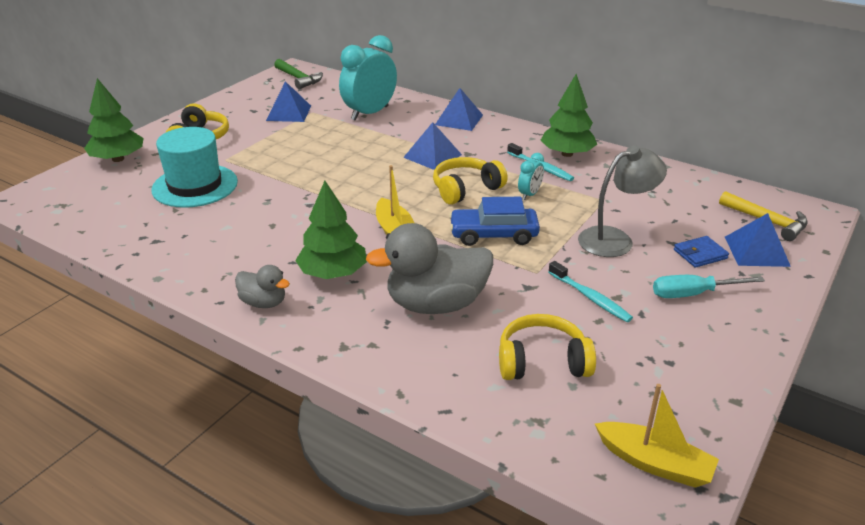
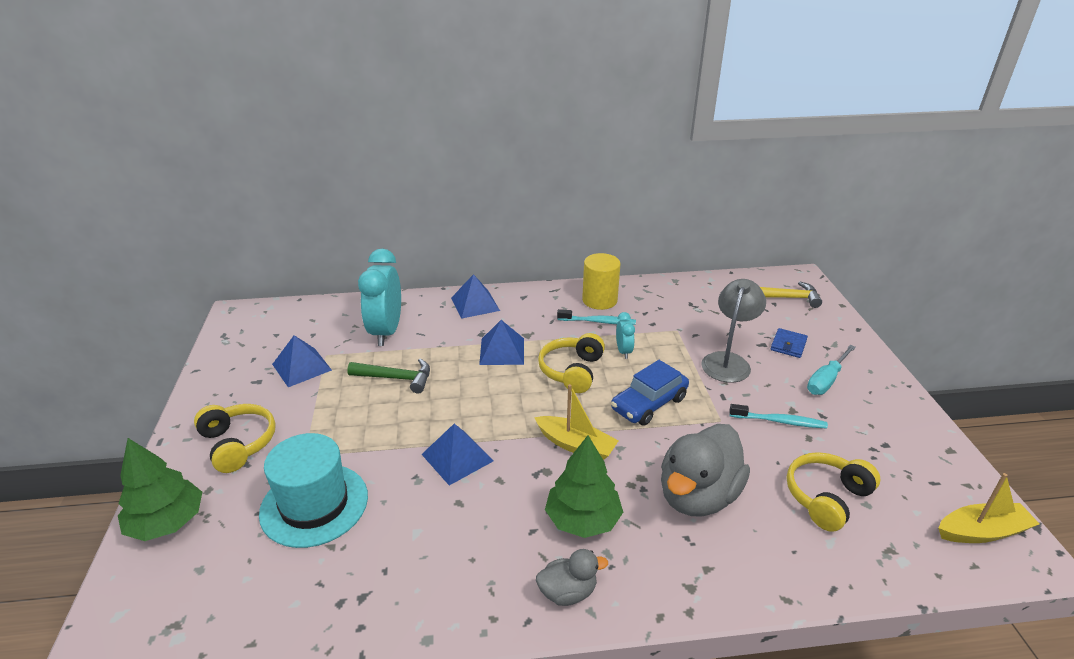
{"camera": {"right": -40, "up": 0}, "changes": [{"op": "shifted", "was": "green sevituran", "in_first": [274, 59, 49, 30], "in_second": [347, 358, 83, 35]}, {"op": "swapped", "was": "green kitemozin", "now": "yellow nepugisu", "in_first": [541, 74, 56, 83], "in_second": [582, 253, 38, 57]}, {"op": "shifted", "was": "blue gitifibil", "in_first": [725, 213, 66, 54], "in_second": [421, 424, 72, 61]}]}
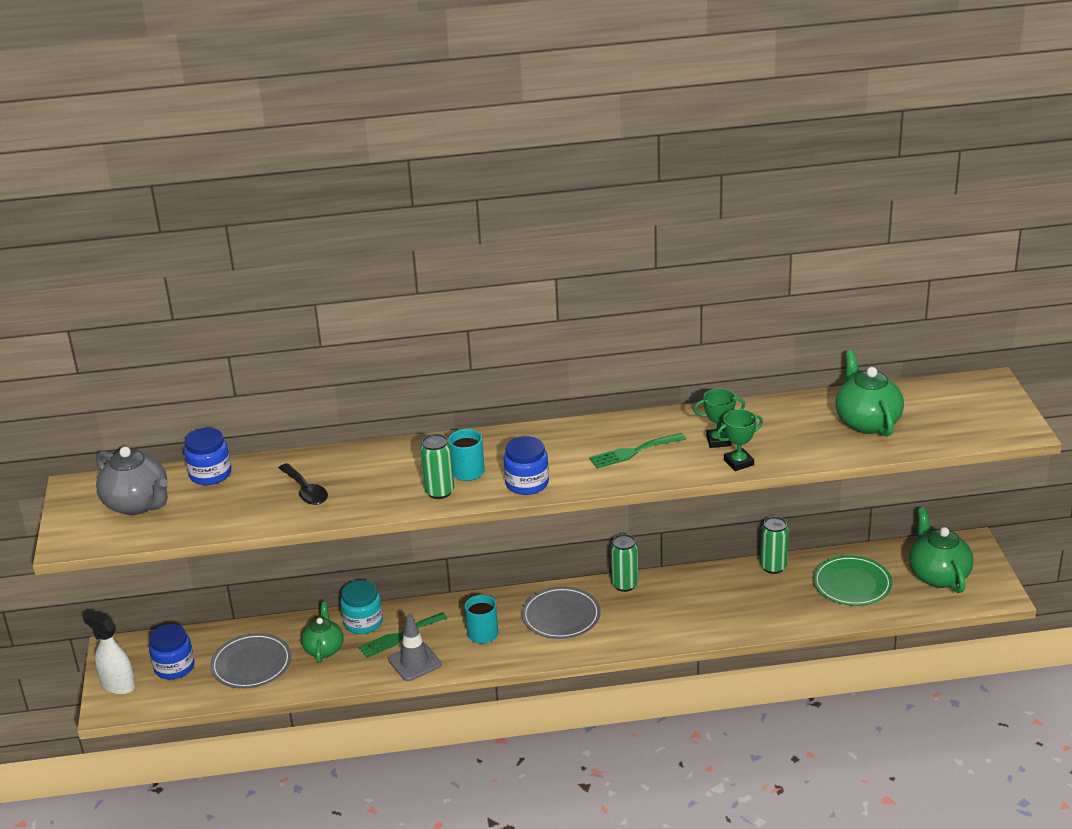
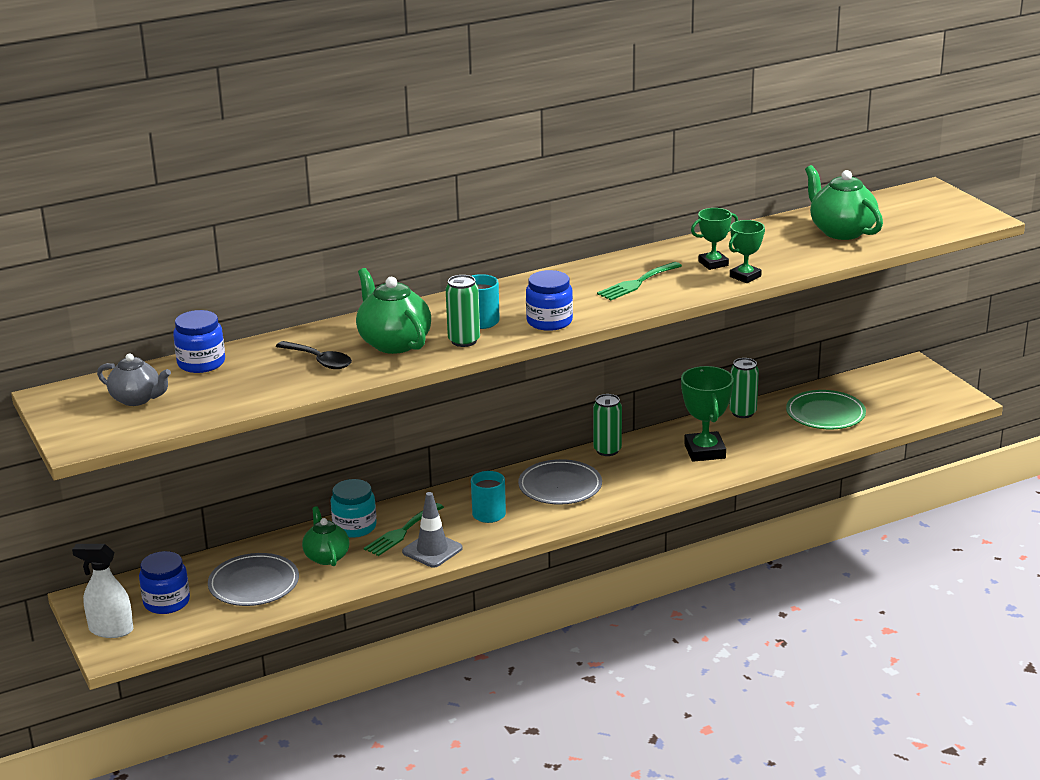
{"camera": {"right": -20, "up": -5}, "changes": [{"op": "scaled", "was": "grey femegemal", "in_first": [96, 447, 72, 68], "in_second": [97, 353, 74, 53], "ratio": 0.66}, {"op": "shifted", "was": "green femegemal", "in_first": [909, 507, 65, 86], "in_second": [356, 268, 75, 86]}, {"op": "new", "now": "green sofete", "in_second": [681, 366, 53, 96]}]}
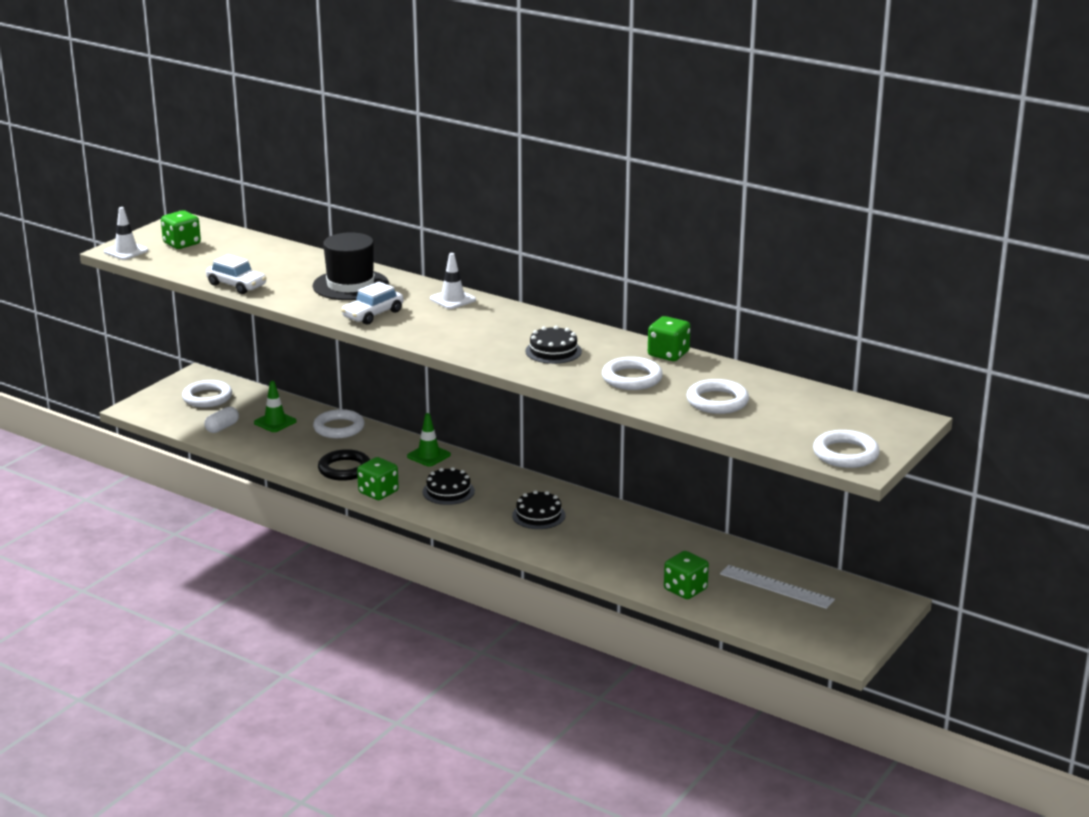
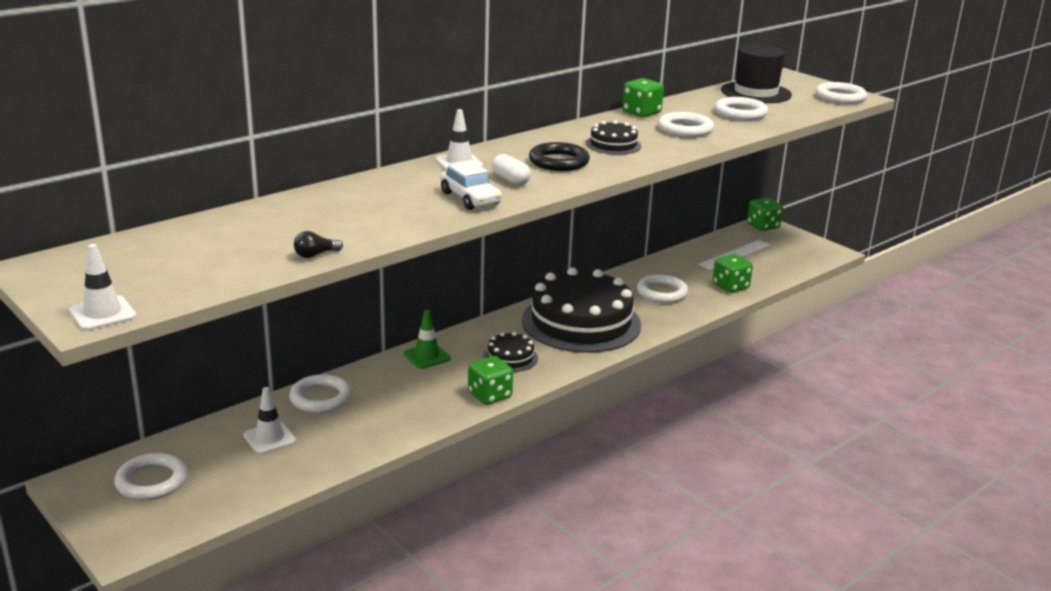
{"camera": {"right": -75, "up": 0}, "changes": [{"op": "shifted", "was": "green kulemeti", "in_first": [161, 210, 40, 39], "in_second": [747, 198, 36, 33]}, {"op": "shifted", "was": "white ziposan", "in_first": [204, 407, 35, 26], "in_second": [492, 154, 39, 31]}, {"op": "swapped", "was": "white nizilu", "now": "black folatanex", "in_first": [206, 254, 60, 40], "in_second": [294, 231, 49, 27]}, {"op": "repainted", "was": "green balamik", "now": "white balamik", "in_first": [254, 381, 43, 51], "in_second": [244, 387, 52, 67]}, {"op": "shifted", "was": "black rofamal", "in_first": [313, 232, 76, 68], "in_second": [721, 44, 71, 59]}, {"op": "shifted", "was": "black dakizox", "in_first": [318, 449, 52, 32], "in_second": [529, 142, 61, 29]}, {"op": "scaled", "was": "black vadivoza", "in_first": [512, 490, 54, 39], "in_second": [522, 267, 119, 86], "ratio": 2.3}, {"op": "new", "now": "white dakizox", "in_second": [637, 274, 51, 29]}]}
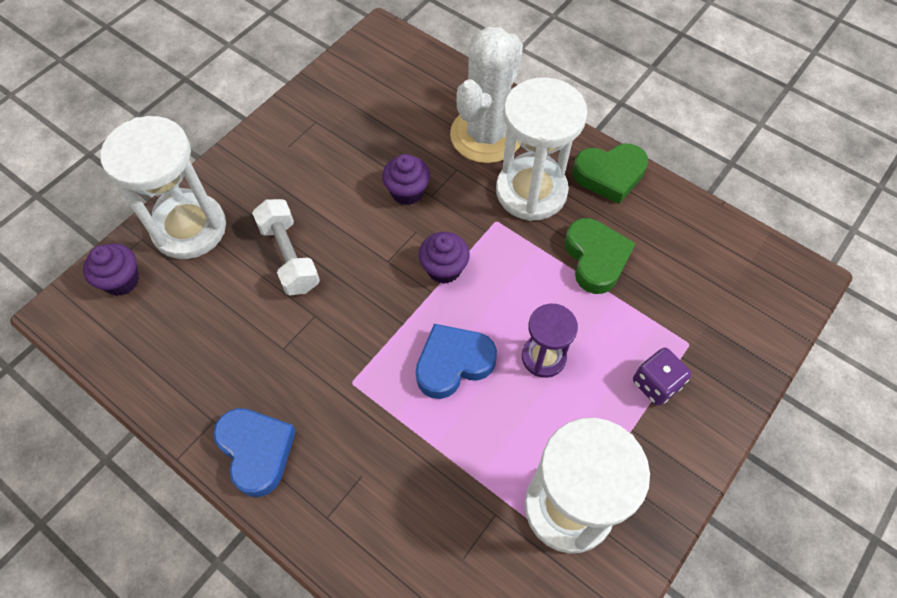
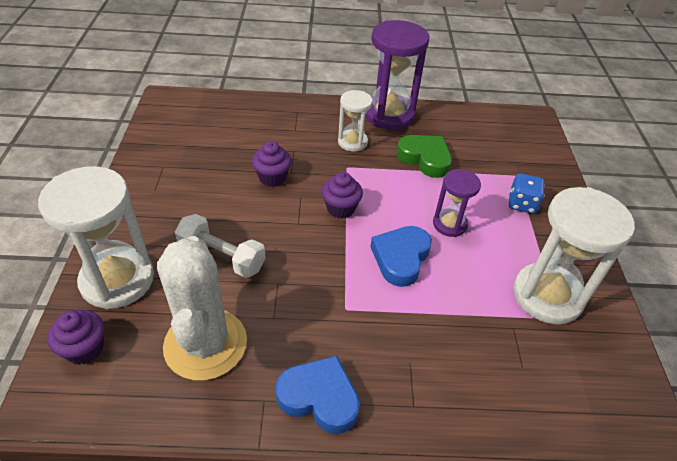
{"camera": {"right": -40, "up": -15}, "changes": [{"op": "shifted", "was": "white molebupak", "in_first": [450, 26, 73, 137], "in_second": [157, 236, 90, 144]}, {"op": "scaled", "was": "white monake", "in_first": [496, 77, 91, 144], "in_second": [338, 90, 35, 62], "ratio": 0.55}, {"op": "swapped", "was": "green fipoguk", "now": "purple monake", "in_first": [572, 143, 76, 61], "in_second": [365, 20, 64, 110]}, {"op": "repainted", "was": "purple kulemeti", "now": "blue kulemeti", "in_first": [633, 348, 58, 57], "in_second": [509, 173, 36, 41]}]}
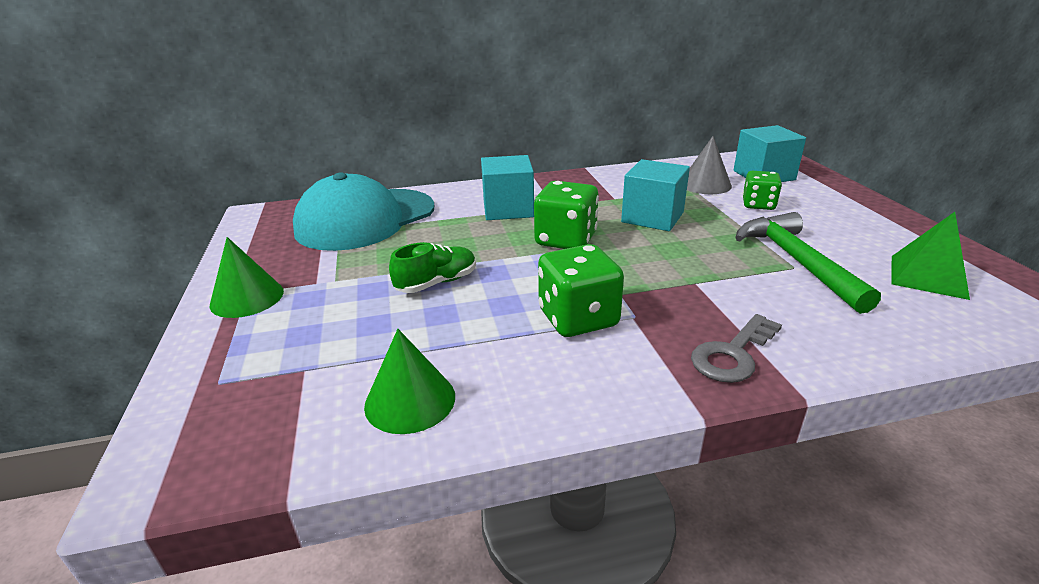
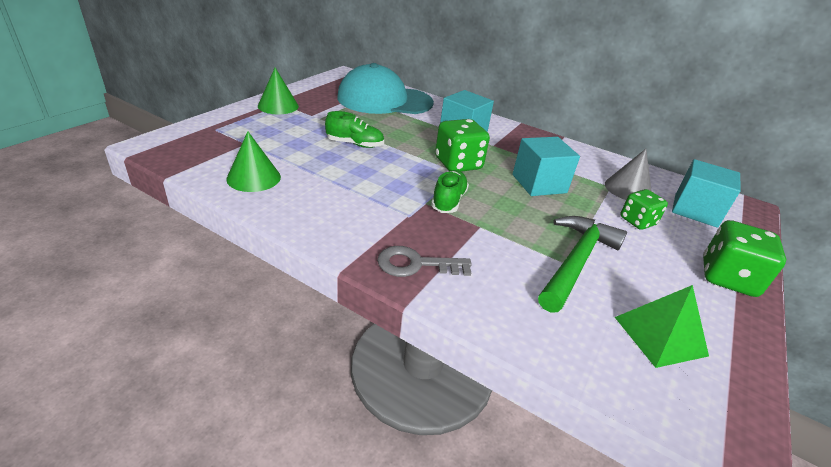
{"camera": {"right": 40, "up": 5}, "changes": [{"op": "shifted", "was": "green kulemeti", "in_first": [538, 244, 86, 93], "in_second": [703, 220, 83, 77]}, {"op": "new", "now": "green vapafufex", "in_second": [431, 170, 38, 43]}]}
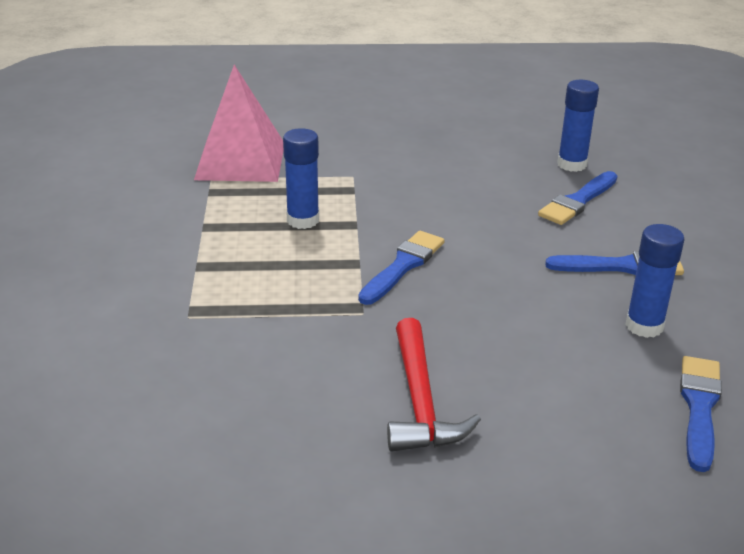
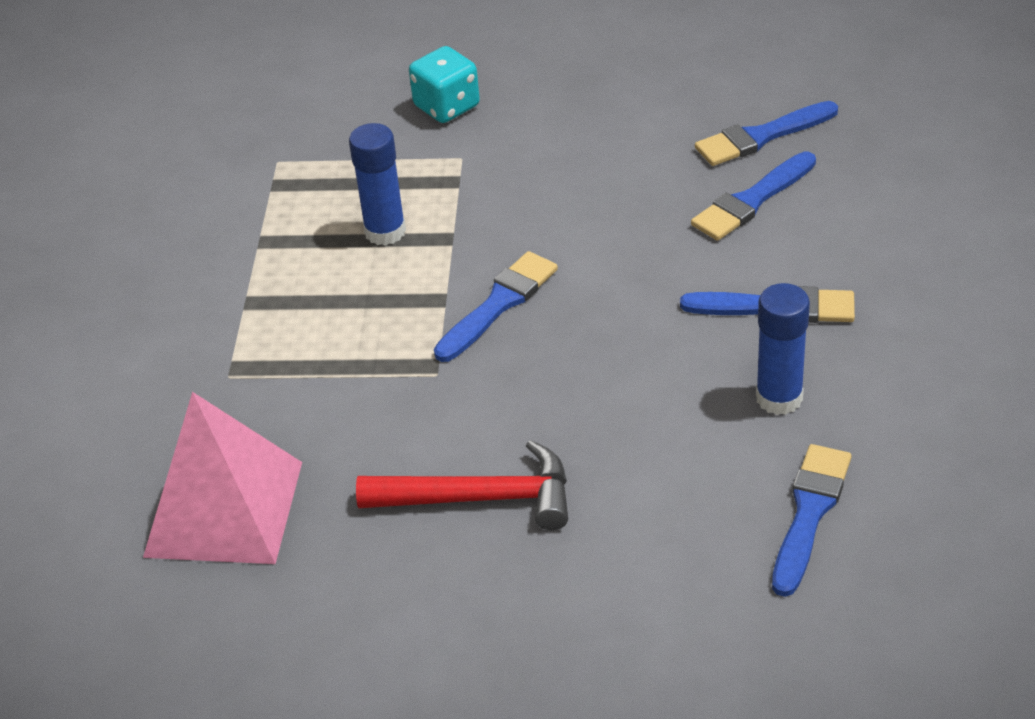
{"camera": {"right": 10, "up": 10}, "changes": [{"op": "shifted", "was": "pink gitifibil", "in_first": [194, 65, 89, 117], "in_second": [143, 392, 159, 172]}, {"op": "rotated", "was": "red sevituran", "in_first": [387, 318, 94, 134], "in_second": [356, 440, 212, 90], "clockwise": -90}, {"op": "swapped", "was": "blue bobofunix", "now": "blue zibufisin", "in_first": [557, 80, 42, 92], "in_second": [695, 101, 143, 65]}, {"op": "new", "now": "turquoise kulemeti", "in_second": [409, 46, 71, 77]}]}
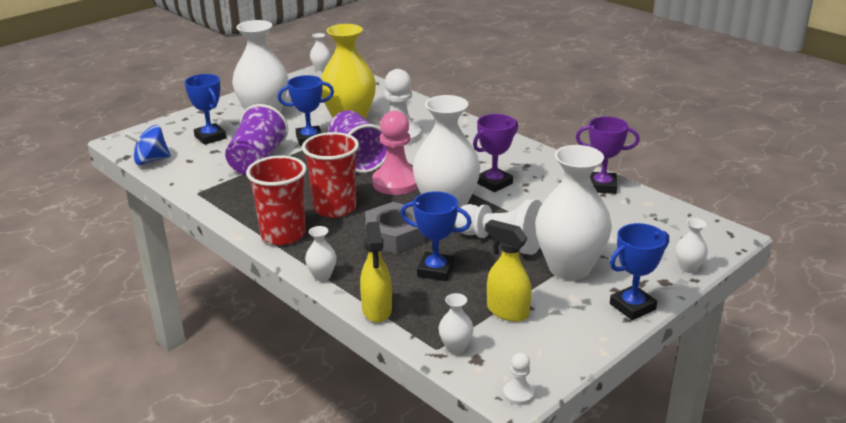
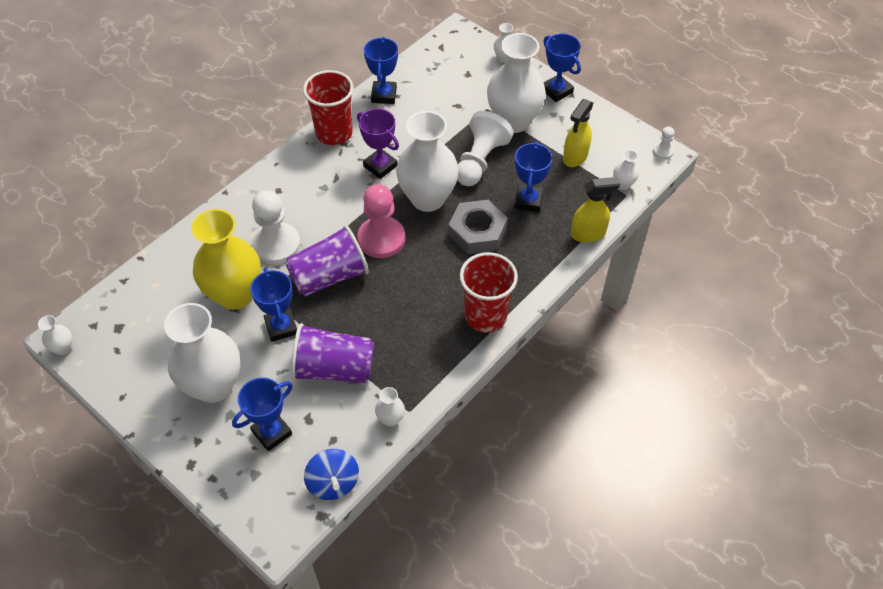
{"camera": {"right": -95, "up": 25}, "changes": [{"op": "shifted", "was": "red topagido", "in_first": [302, 132, 57, 86], "in_second": [303, 70, 50, 75]}, {"op": "shifted", "was": "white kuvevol", "in_first": [305, 226, 31, 55], "in_second": [375, 387, 30, 40]}, {"op": "repainted", "was": "purple sofete", "now": "blue sofete", "in_first": [576, 117, 64, 77], "in_second": [364, 37, 34, 67]}]}
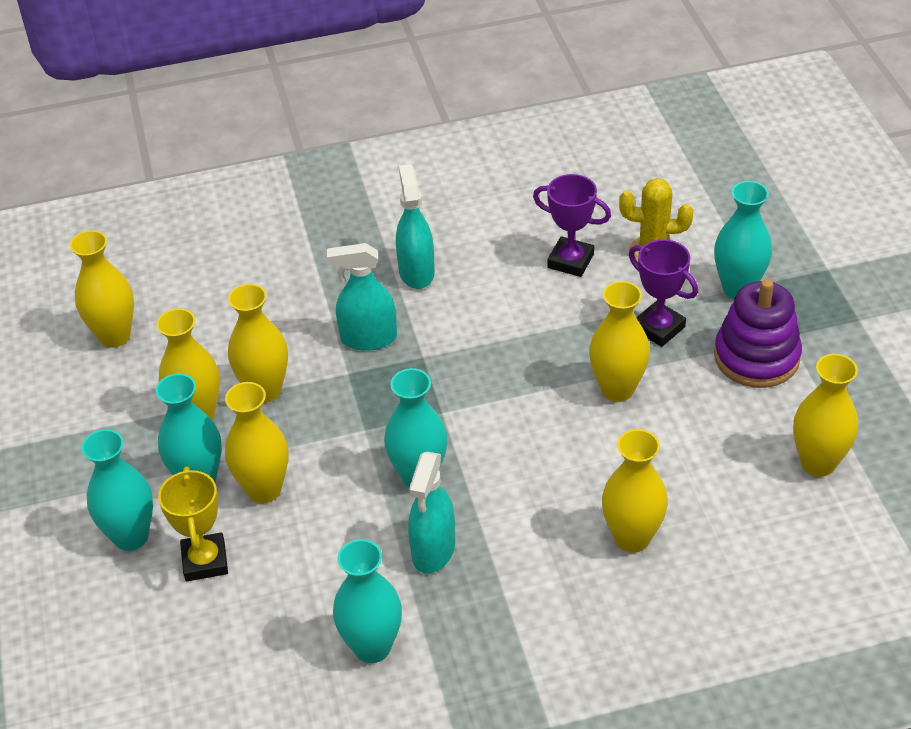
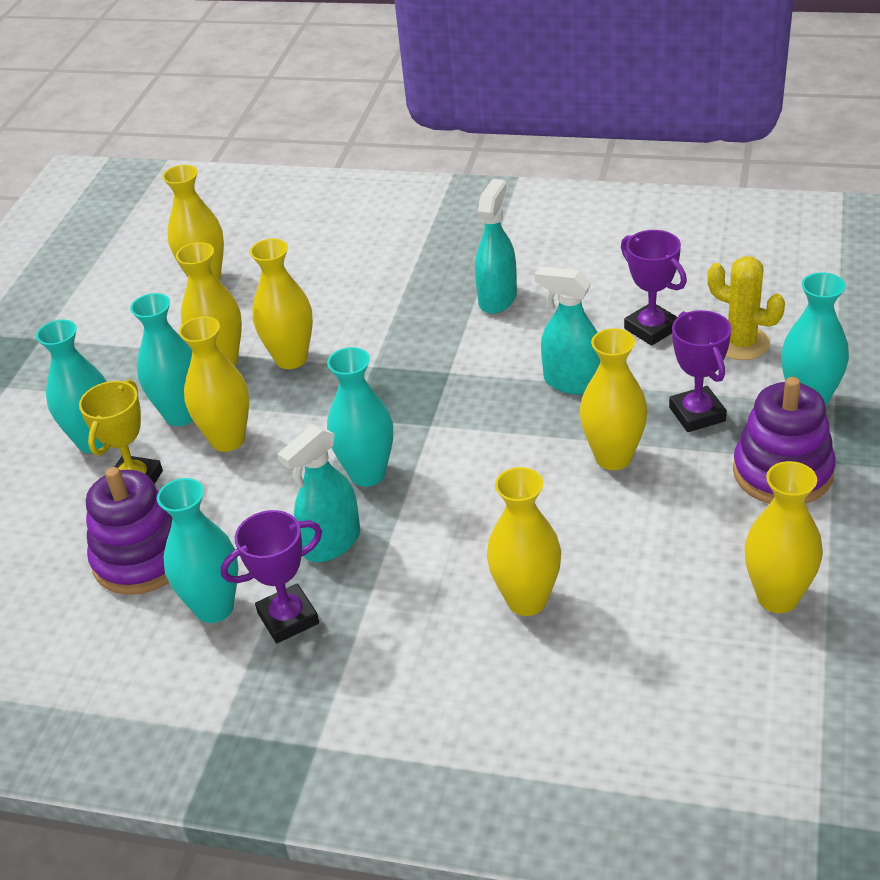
{"camera": {"right": 30, "up": -5}, "changes": [{"op": "shifted", "was": "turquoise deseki", "in_first": [327, 243, 70, 108], "in_second": [535, 267, 65, 128]}, {"op": "new", "now": "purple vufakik", "in_second": [86, 467, 87, 128]}, {"op": "new", "now": "purple sofete", "in_second": [221, 510, 101, 133]}]}
